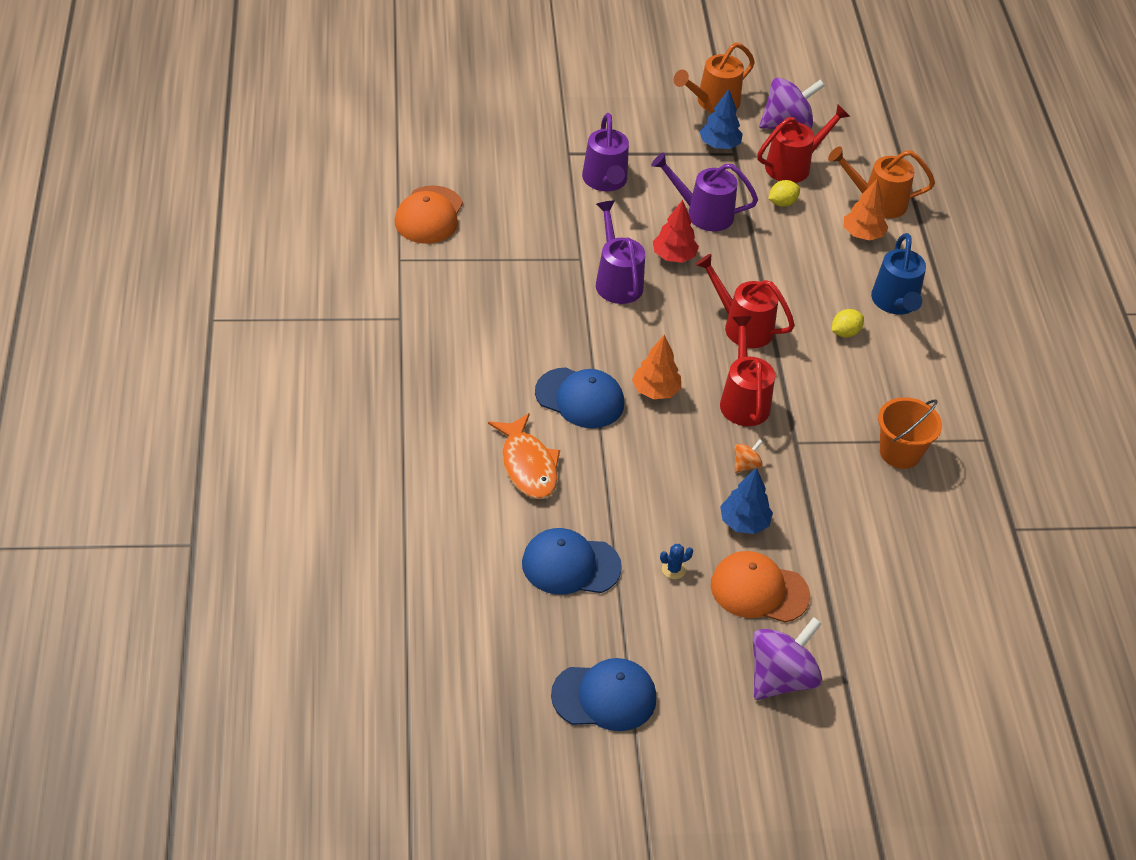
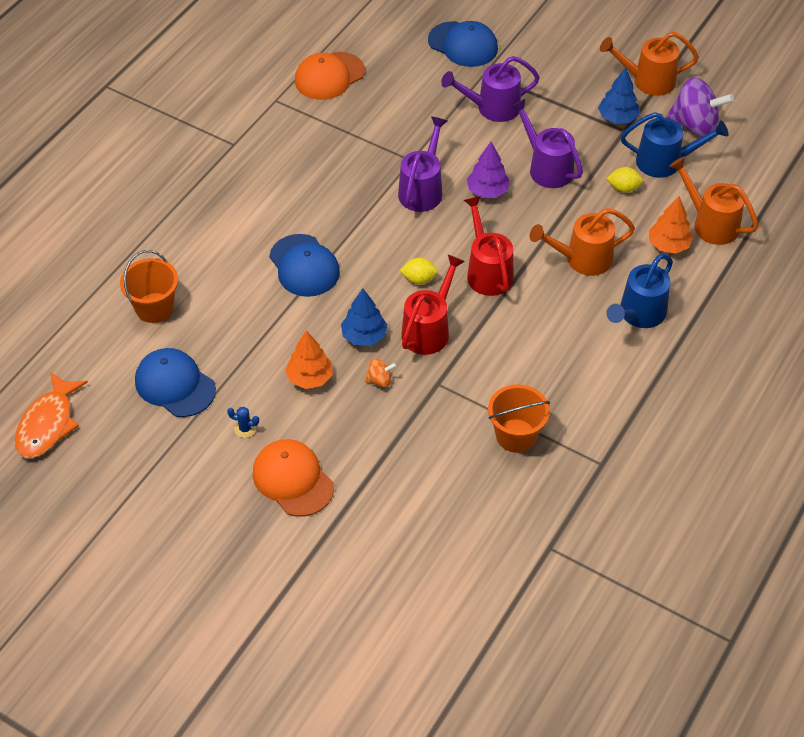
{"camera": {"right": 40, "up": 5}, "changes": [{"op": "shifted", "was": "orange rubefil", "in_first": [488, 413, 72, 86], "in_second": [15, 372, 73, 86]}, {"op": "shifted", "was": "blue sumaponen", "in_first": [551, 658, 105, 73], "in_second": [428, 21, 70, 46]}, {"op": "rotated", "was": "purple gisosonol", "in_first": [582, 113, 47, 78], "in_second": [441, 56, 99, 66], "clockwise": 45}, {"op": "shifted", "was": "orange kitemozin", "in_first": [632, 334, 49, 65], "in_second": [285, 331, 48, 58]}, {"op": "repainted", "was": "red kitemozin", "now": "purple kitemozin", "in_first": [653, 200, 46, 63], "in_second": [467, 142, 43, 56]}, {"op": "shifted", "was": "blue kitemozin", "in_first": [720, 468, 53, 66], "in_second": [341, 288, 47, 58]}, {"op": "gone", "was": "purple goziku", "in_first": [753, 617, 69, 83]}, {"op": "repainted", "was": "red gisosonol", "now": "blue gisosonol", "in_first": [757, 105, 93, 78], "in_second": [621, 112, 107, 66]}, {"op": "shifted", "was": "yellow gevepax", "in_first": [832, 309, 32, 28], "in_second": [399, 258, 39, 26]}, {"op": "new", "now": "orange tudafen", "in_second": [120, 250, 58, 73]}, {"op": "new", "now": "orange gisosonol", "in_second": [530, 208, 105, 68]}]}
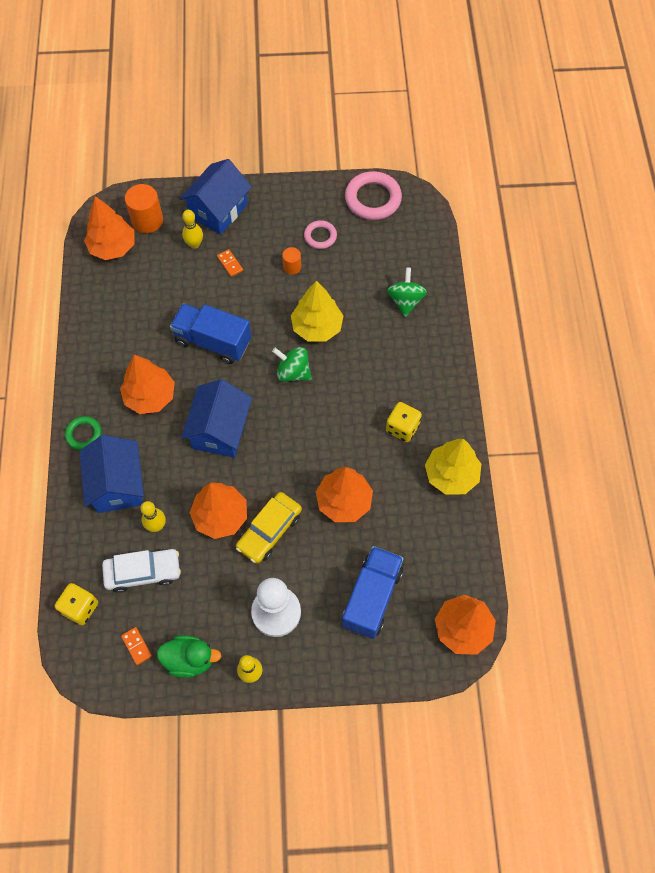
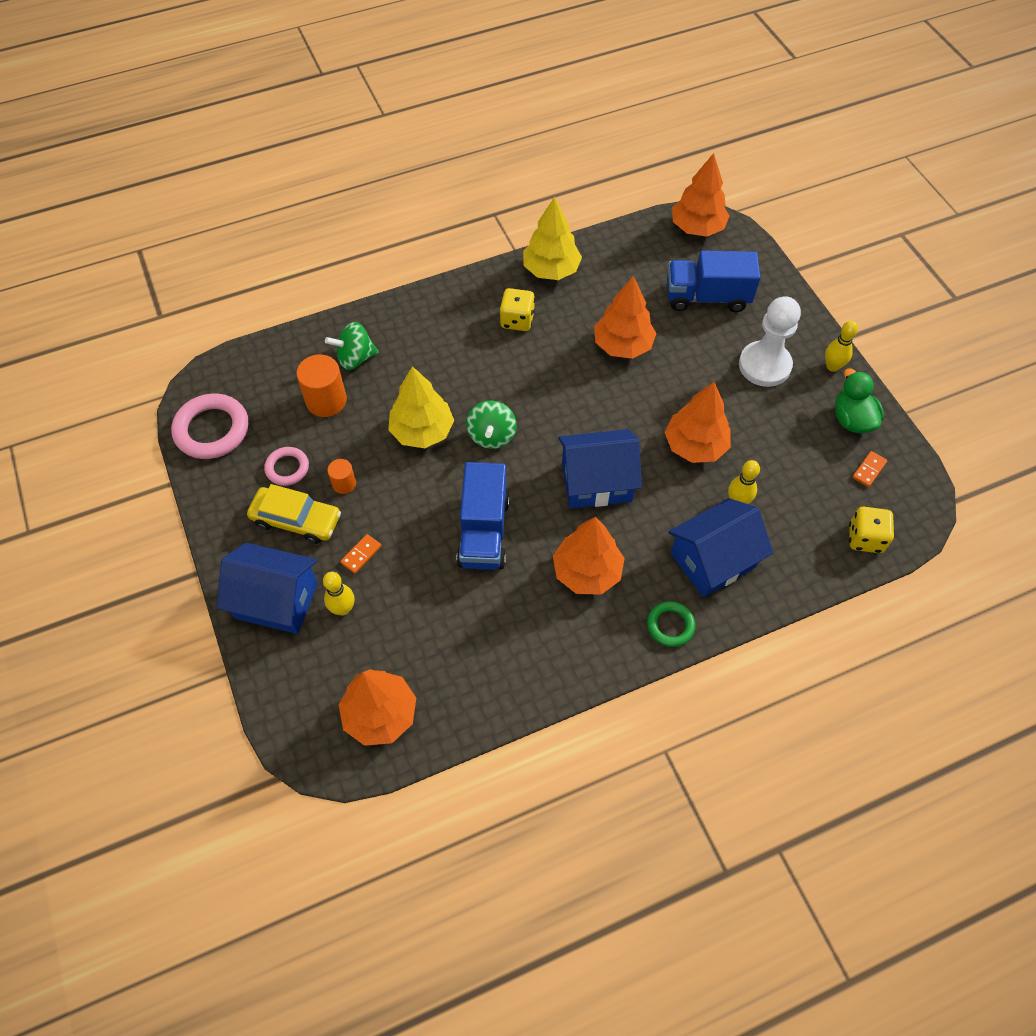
{"camera": {"right": -110, "up": -5}, "changes": [{"op": "gone", "was": "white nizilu", "in_first": [102, 549, 79, 44]}, {"op": "shifted", "was": "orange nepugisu", "in_first": [125, 184, 38, 49], "in_second": [296, 355, 51, 62]}, {"op": "shifted", "was": "yellow nizilu", "in_first": [236, 492, 66, 72], "in_second": [247, 484, 94, 60]}]}
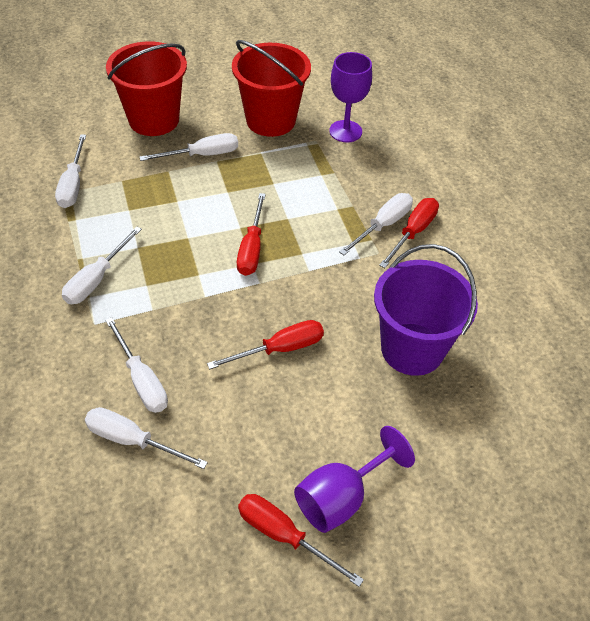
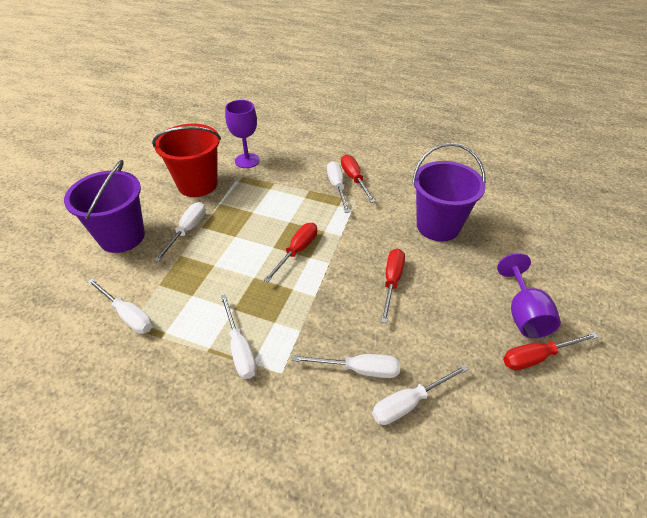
{"camera": {"right": -50, "up": -5}, "changes": [{"op": "repainted", "was": "red tudafen", "now": "purple tudafen", "in_first": [106, 41, 81, 95], "in_second": [64, 160, 81, 93]}, {"op": "rotated", "was": "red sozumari", "in_first": [237, 193, 29, 83], "in_second": [263, 223, 54, 60], "clockwise": -105}]}
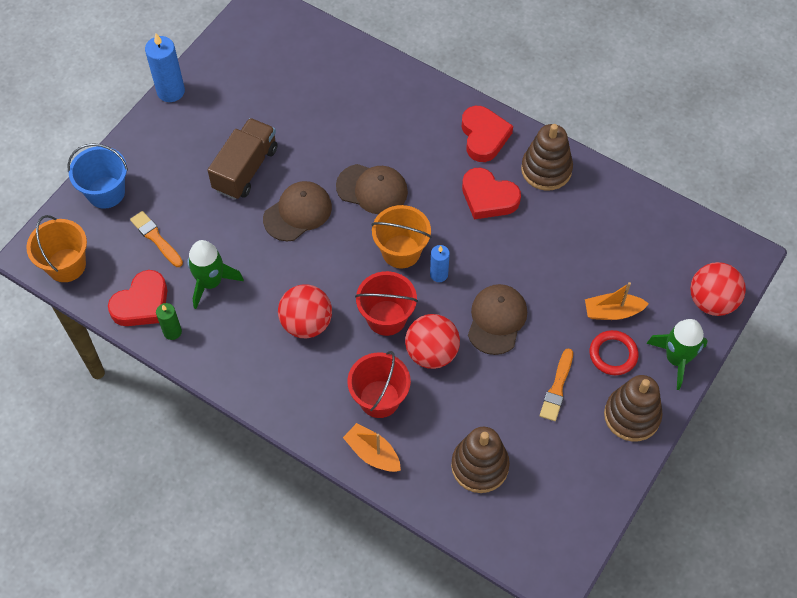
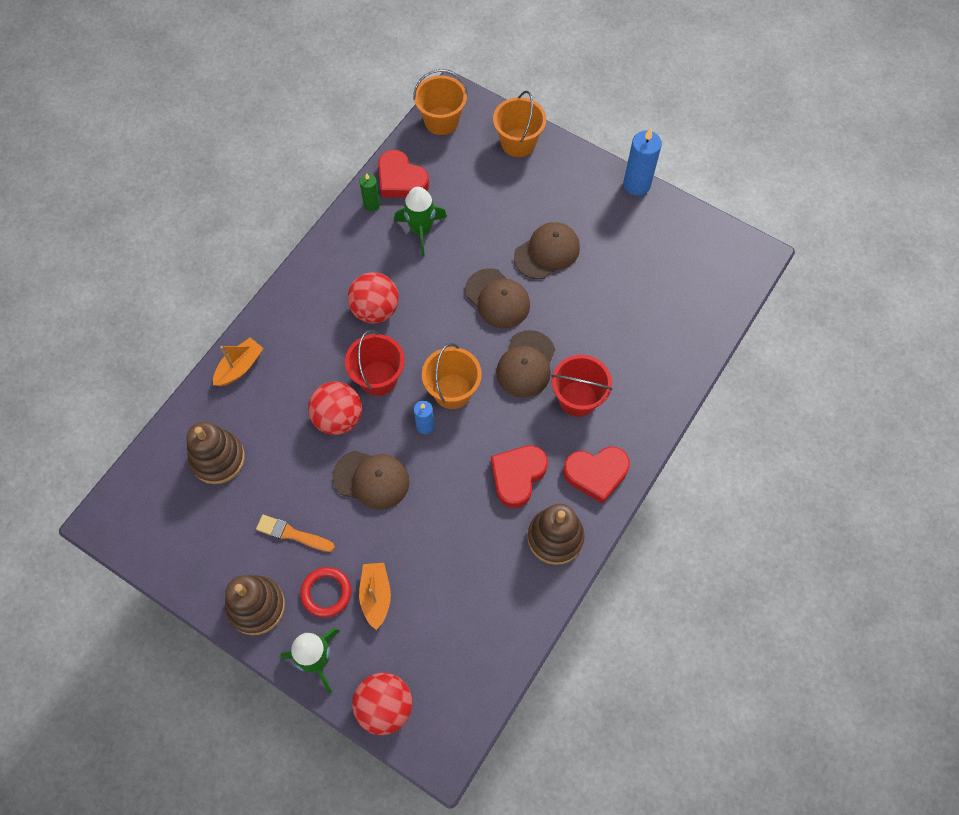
{"camera": {"right": 90, "up": 5}, "changes": [{"op": "repainted", "was": "blue tudafen", "now": "orange tudafen", "in_first": [67, 143, 61, 66], "in_second": [493, 91, 53, 66]}, {"op": "gone", "was": "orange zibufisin", "in_first": [130, 211, 53, 56]}, {"op": "swapped", "was": "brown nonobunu", "now": "brown sumaponen", "in_first": [208, 118, 70, 82], "in_second": [514, 222, 66, 57]}, {"op": "shifted", "was": "red tudafen", "in_first": [347, 351, 64, 67], "in_second": [551, 355, 61, 62]}]}
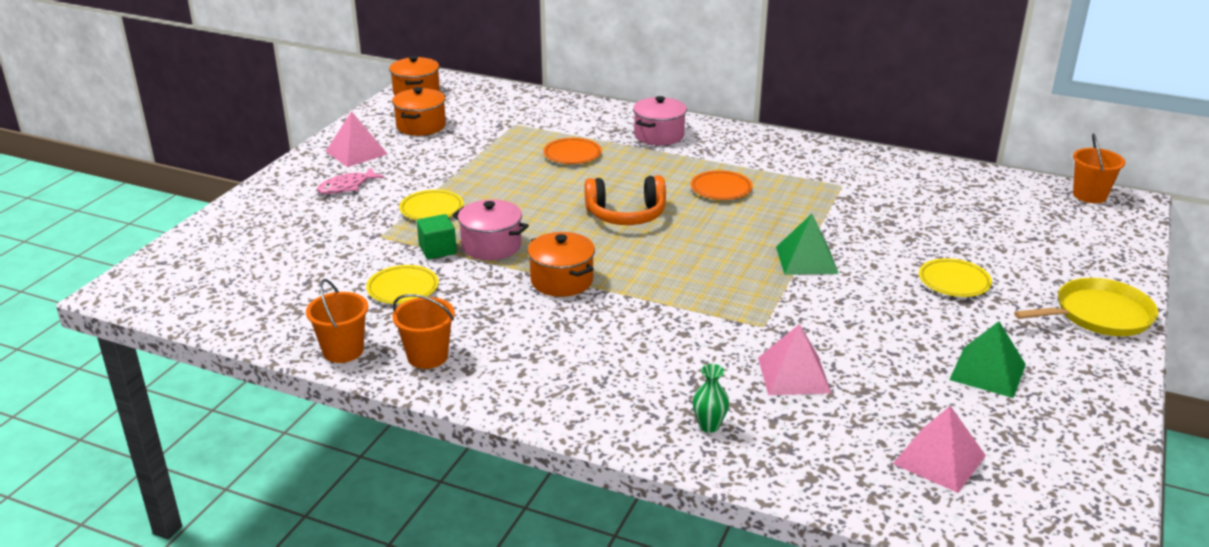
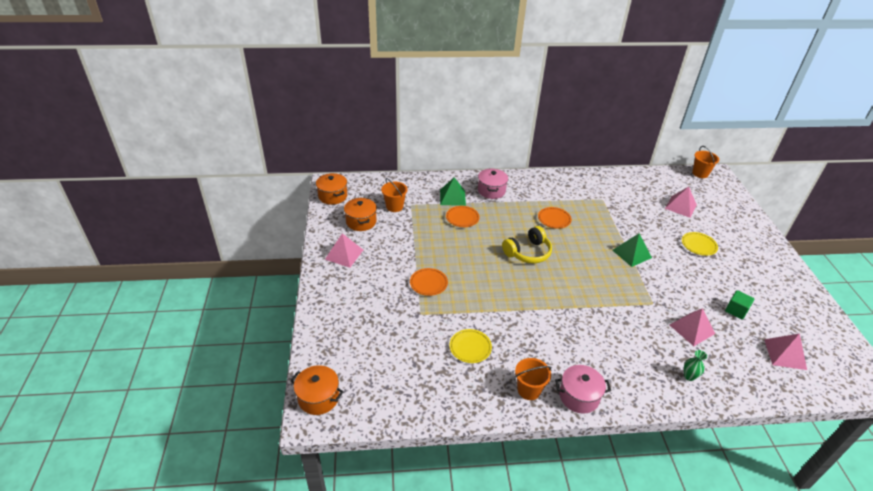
{"camera": {"right": -30, "up": 10}, "changes": [{"op": "shifted", "was": "orange tudafen", "in_first": [306, 279, 62, 84], "in_second": [381, 178, 27, 34]}, {"op": "gone", "was": "pink rubefil", "in_first": [316, 168, 68, 26]}, {"op": "repainted", "was": "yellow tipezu", "now": "orange tipezu", "in_first": [399, 190, 65, 30], "in_second": [410, 268, 38, 28]}, {"op": "shifted", "was": "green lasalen", "in_first": [417, 214, 40, 45], "in_second": [725, 290, 29, 30]}, {"op": "shifted", "was": "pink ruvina", "in_first": [452, 200, 77, 60], "in_second": [555, 365, 56, 49]}, {"op": "shifted", "was": "orange ruvina", "in_first": [528, 232, 67, 65], "in_second": [290, 365, 54, 50]}, {"op": "repainted", "was": "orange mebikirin", "now": "yellow mebikirin", "in_first": [585, 175, 81, 50], "in_second": [502, 226, 50, 37]}, {"op": "shifted", "was": "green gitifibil", "in_first": [949, 321, 77, 77], "in_second": [440, 178, 26, 28]}, {"op": "gone", "was": "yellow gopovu", "in_first": [1014, 278, 144, 58]}, {"op": "new", "now": "pink gitifibil", "in_second": [665, 187, 32, 31]}]}
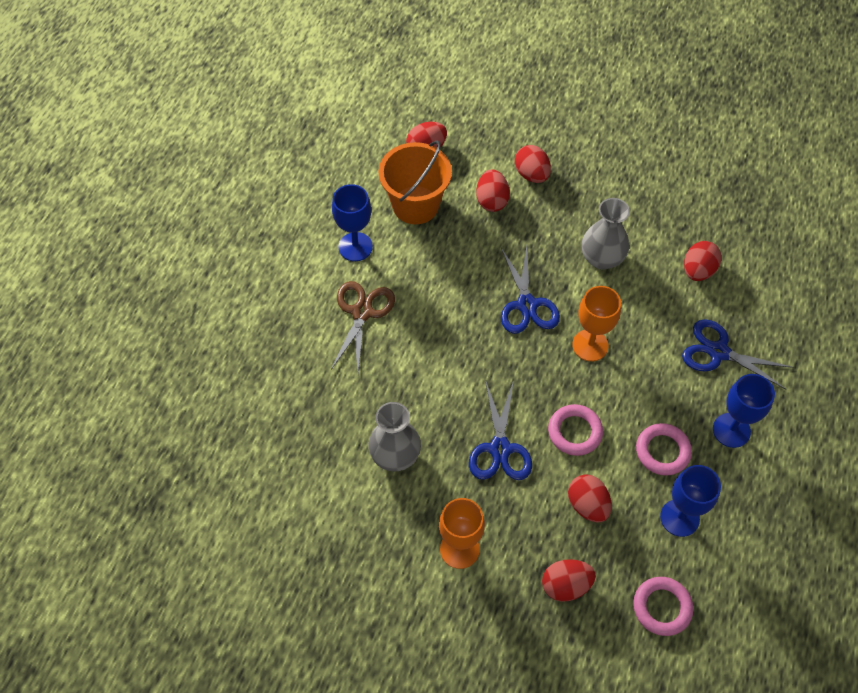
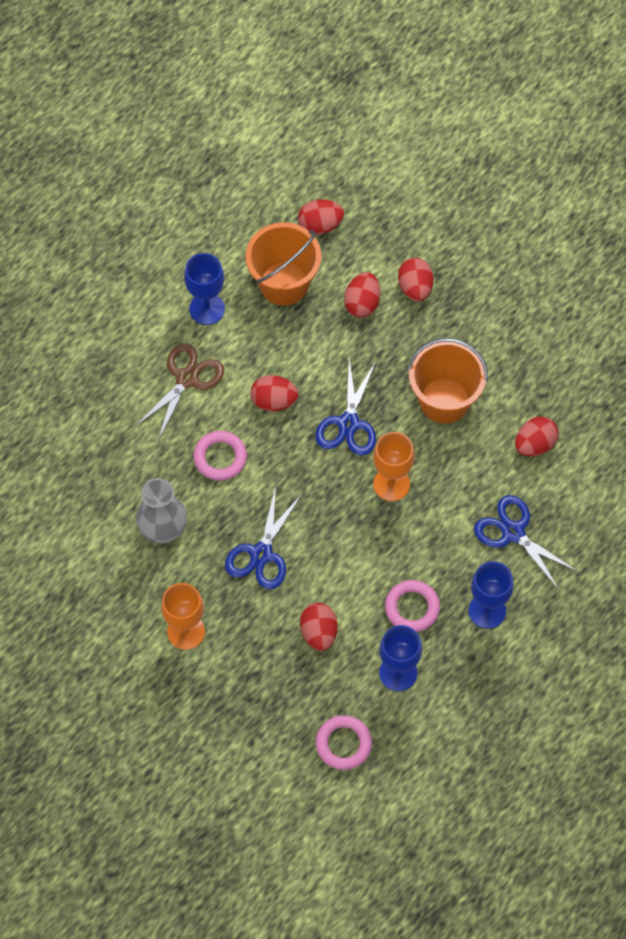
{"camera": {"right": 20, "up": 5}, "changes": [{"op": "shifted", "was": "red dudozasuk", "in_first": [542, 559, 54, 43], "in_second": [251, 375, 47, 36]}, {"op": "shifted", "was": "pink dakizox", "in_first": [548, 404, 55, 52], "in_second": [193, 431, 54, 50]}, {"op": "swapped", "was": "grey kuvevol", "now": "orange tudafen", "in_first": [582, 198, 48, 71], "in_second": [408, 338, 80, 85]}]}
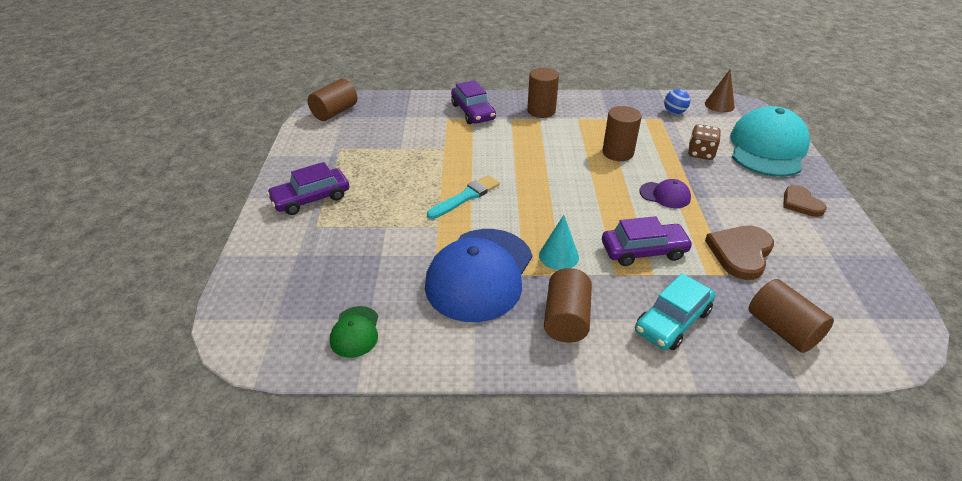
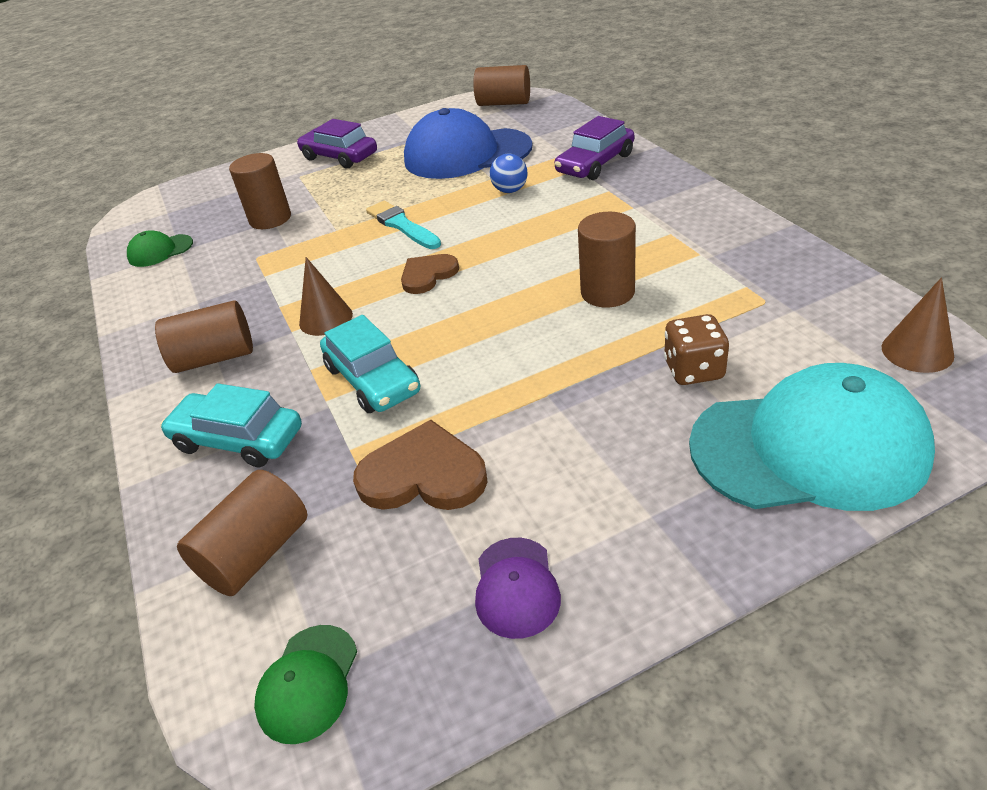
{"camera": {"right": 70, "up": 0}, "changes": [{"op": "shifted", "was": "blue sumaponen", "in_first": [425, 229, 107, 93], "in_second": [404, 108, 129, 71]}, {"op": "rotated", "was": "turquoise zibufisin", "in_first": [427, 175, 73, 44], "in_second": [366, 201, 75, 48], "clockwise": -150}, {"op": "shifted", "was": "brown nepugisu", "in_first": [527, 68, 32, 50], "in_second": [229, 153, 62, 76]}, {"op": "repainted", "was": "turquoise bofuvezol", "now": "brown bofuvezol", "in_first": [539, 215, 40, 55], "in_second": [299, 257, 54, 79]}, {"op": "repainted", "was": "purple nizilu", "now": "turquoise nizilu", "in_first": [602, 216, 91, 50], "in_second": [320, 315, 100, 98]}, {"op": "shifted", "was": "purple sumaponen", "in_first": [639, 179, 52, 29], "in_second": [475, 538, 86, 101]}, {"op": "shifted", "was": "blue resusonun", "in_first": [664, 89, 26, 25], "in_second": [490, 154, 38, 39]}, {"op": "shifted", "was": "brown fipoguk", "in_first": [783, 185, 44, 32], "in_second": [401, 254, 58, 40]}, {"op": "new", "now": "green sumaponen", "in_second": [254, 625, 103, 119]}]}
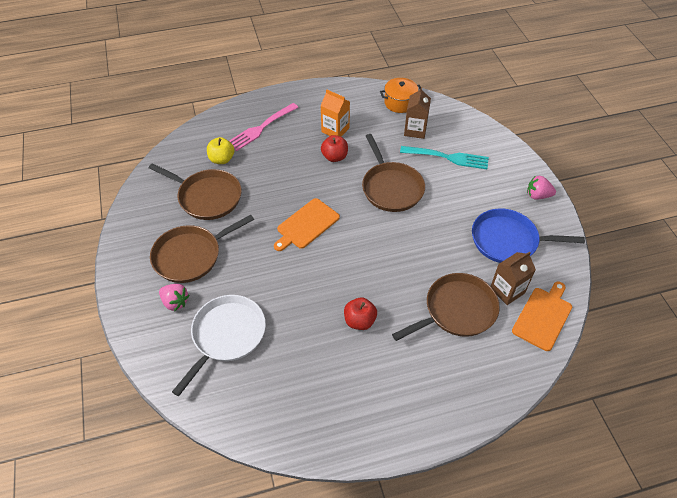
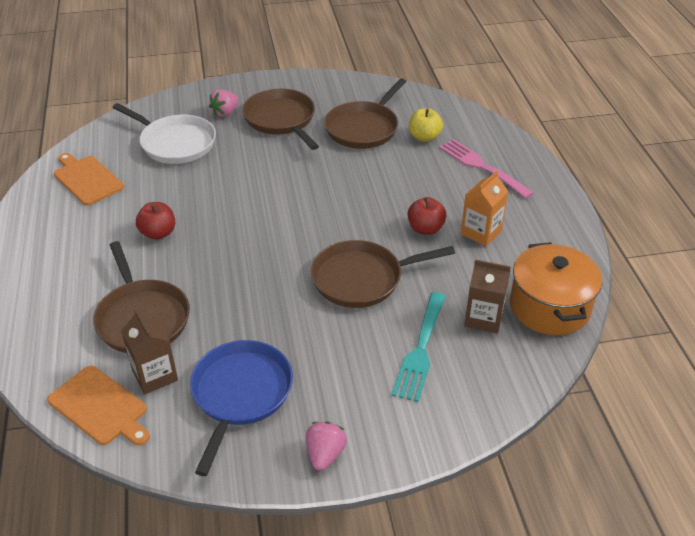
{"camera": {"right": 95, "up": -10}, "changes": [{"op": "shifted", "was": "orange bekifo", "in_first": [274, 198, 66, 53], "in_second": [54, 153, 70, 52]}, {"op": "scaled", "was": "orange ruvina", "in_first": [380, 78, 41, 35], "in_second": [510, 242, 93, 93], "ratio": 1.53}]}
